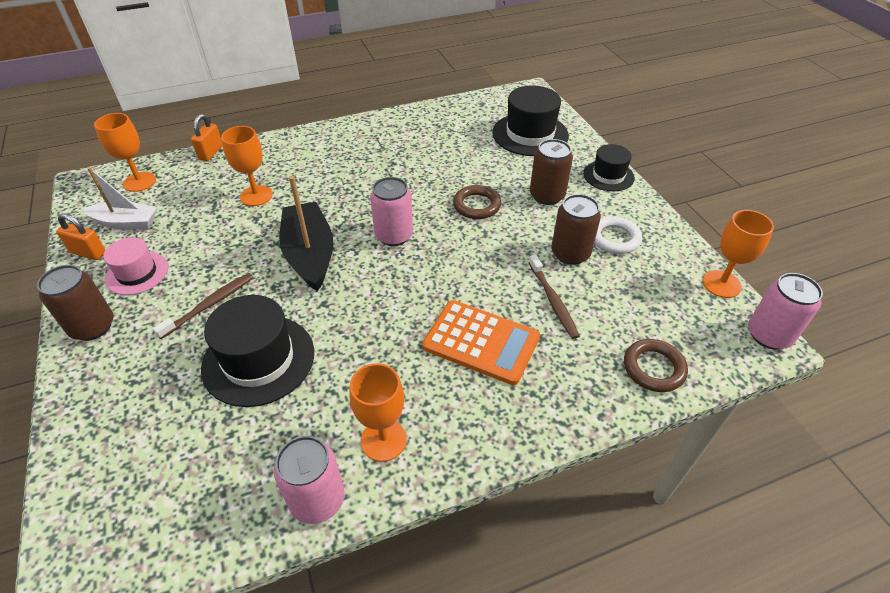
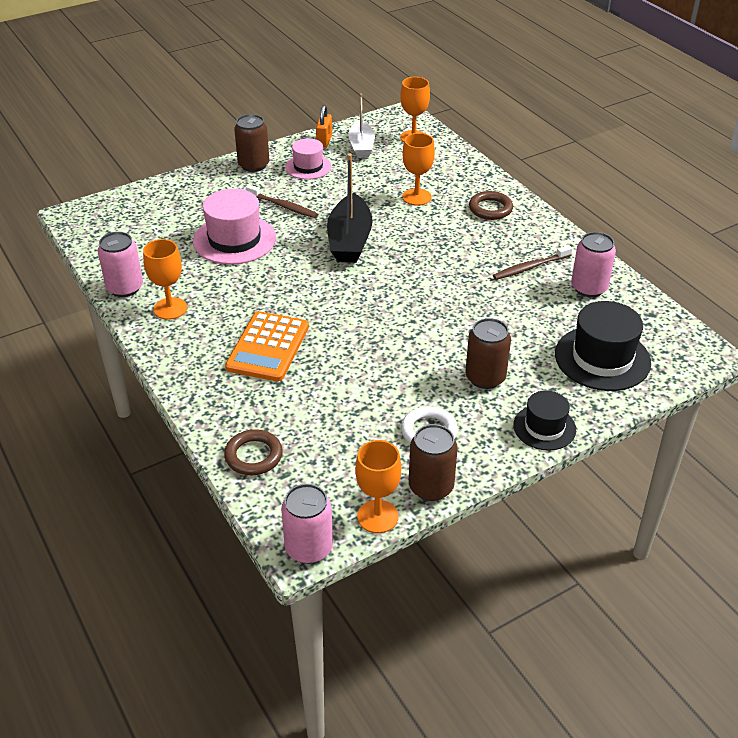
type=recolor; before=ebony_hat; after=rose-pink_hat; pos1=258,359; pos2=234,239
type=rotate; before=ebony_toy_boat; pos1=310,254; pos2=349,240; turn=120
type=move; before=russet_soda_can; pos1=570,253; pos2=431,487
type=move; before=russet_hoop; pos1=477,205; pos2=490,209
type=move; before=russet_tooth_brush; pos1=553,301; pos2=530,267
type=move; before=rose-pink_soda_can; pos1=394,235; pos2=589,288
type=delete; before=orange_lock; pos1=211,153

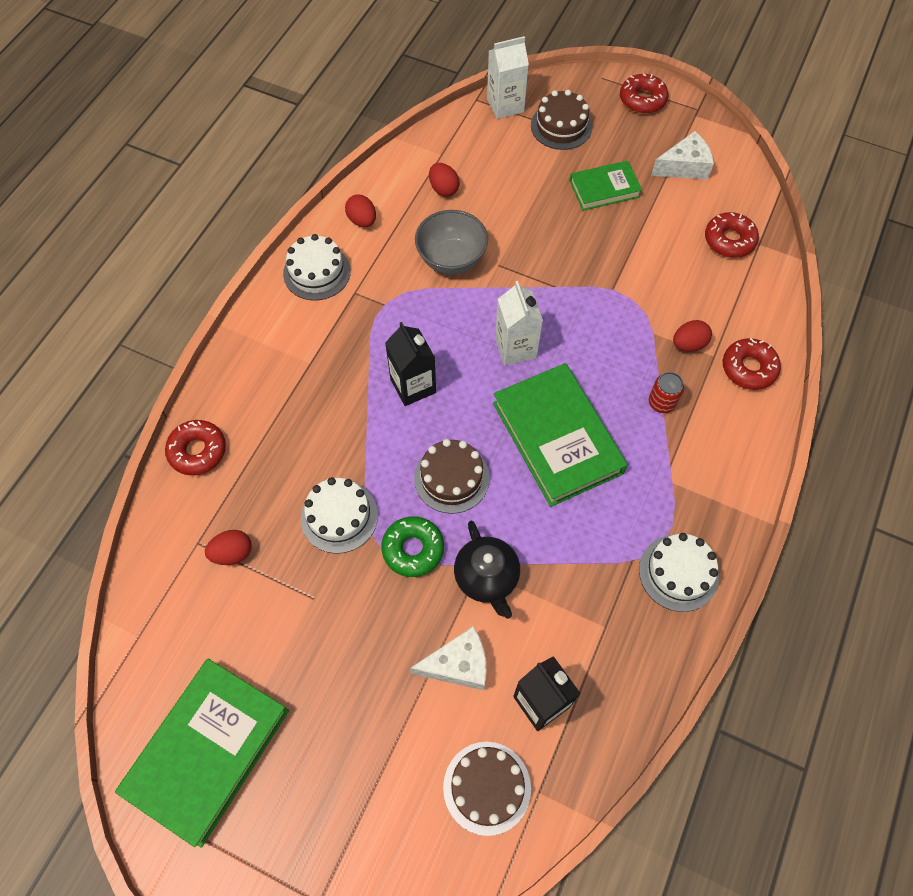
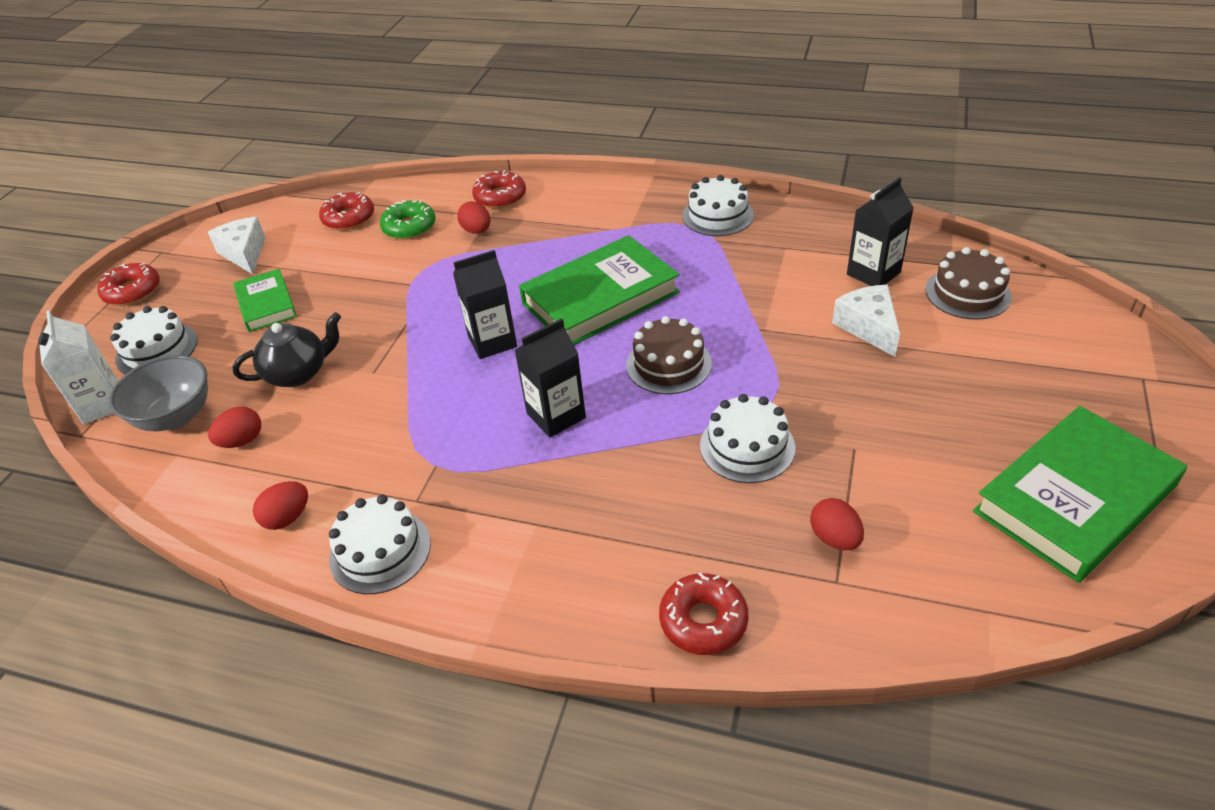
type=move; before=gray_bowl; pos1=451,259; pos2=176,416
type=recolor; before=russet_gateau; after=pure_white_gateau; pos1=561,126; pos2=157,350
type=move; before=ebony_teapot; pos1=487,578; pos2=298,373
type=move; before=emerald_donut; pos1=413,549; pos2=409,227
type=recolor; before=pure_white_milk_carton; after=ebony_milk_carton; pos1=515,348; pos2=492,341
type=rotate; before=emerald_book; pos1=208,751; pos2=1074,498; turn=-60
type=delete; before=red_soda_can; pos1=661,402

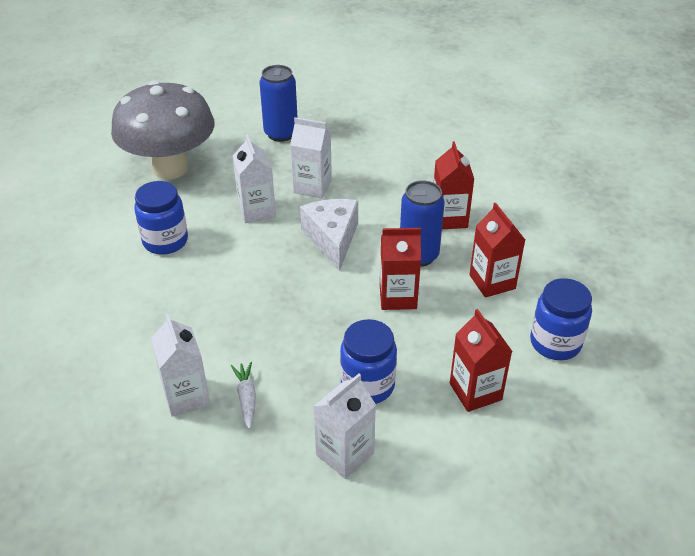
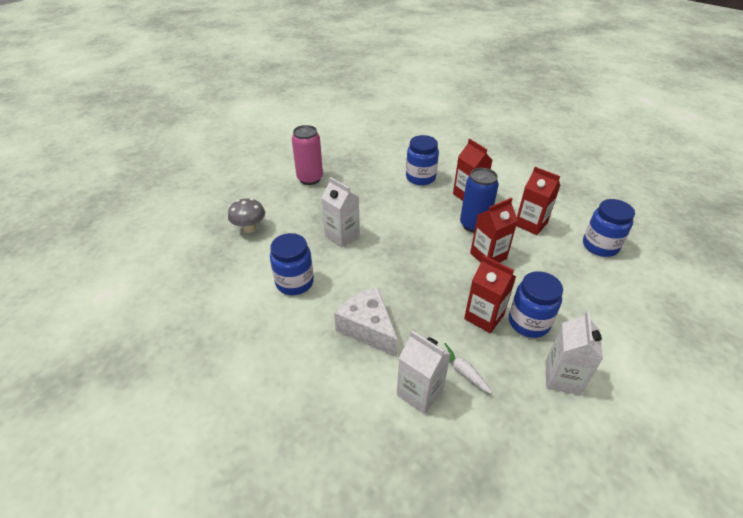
type=resize; before=gray_toadstool; pos1=170,168; pos2=250,228; scale=0.44
type=recolor; before=blue_soda_can; after=rose-pink_soda_can; pos1=281,133; pos2=310,178
type=move; before=pure_white_cheese_wedge; pos1=332,239; pos2=368,328
type=insert; after=blue_jam_jar; pos2=420,177
type=move; before=red_milk_carton; pos1=475,391; pos2=484,317
type=delete; before=pure_white_milk_carton; pos1=312,186

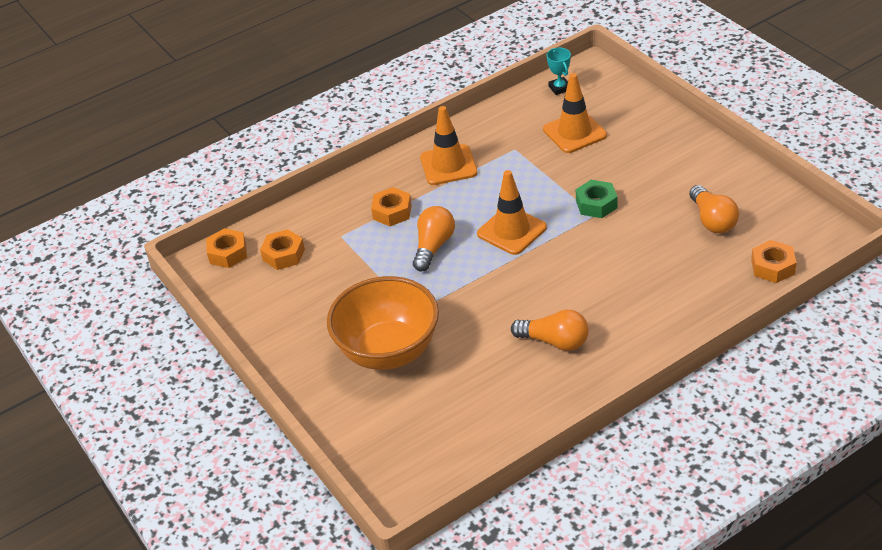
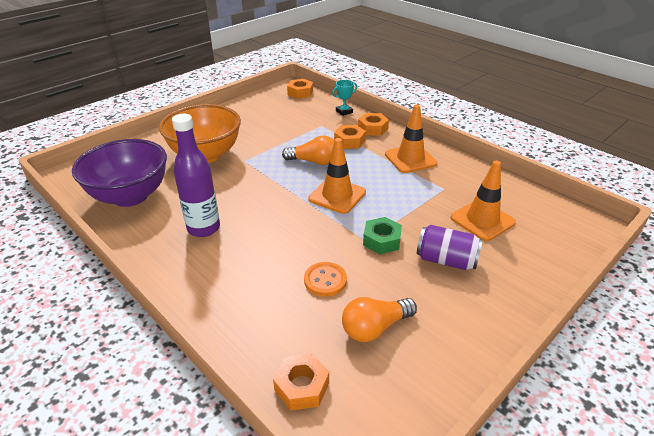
type=insert; after=purple_bowl; pos2=130,196
type=replace; before=orange_bulb; after=purple_drink_bottle; pos1=555,341; pos2=203,228
type=insert; after=orange_shirt_button; pos2=325,280
type=move; before=teal_trophy; pos1=559,88; pos2=344,111
type=move; before=orange_nut; pos1=283,255; pos2=372,128
type=insert; after=purple_soda_can; pos2=446,260

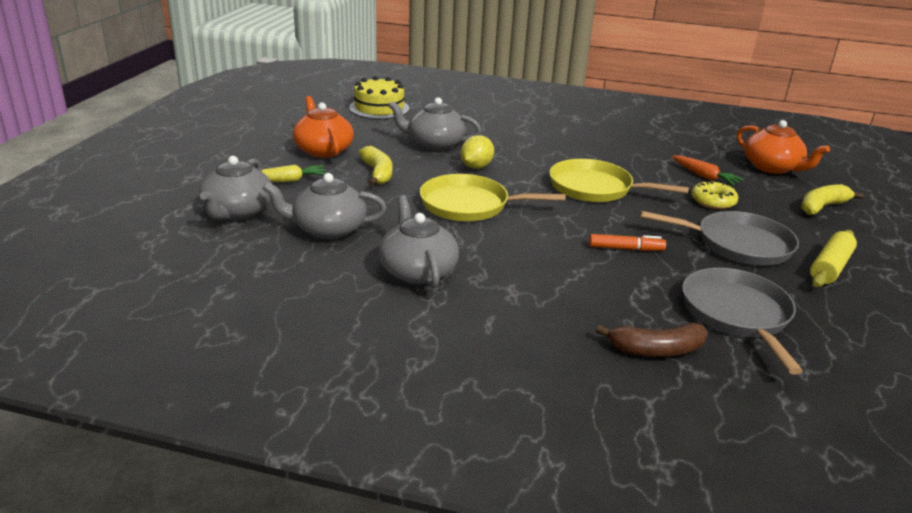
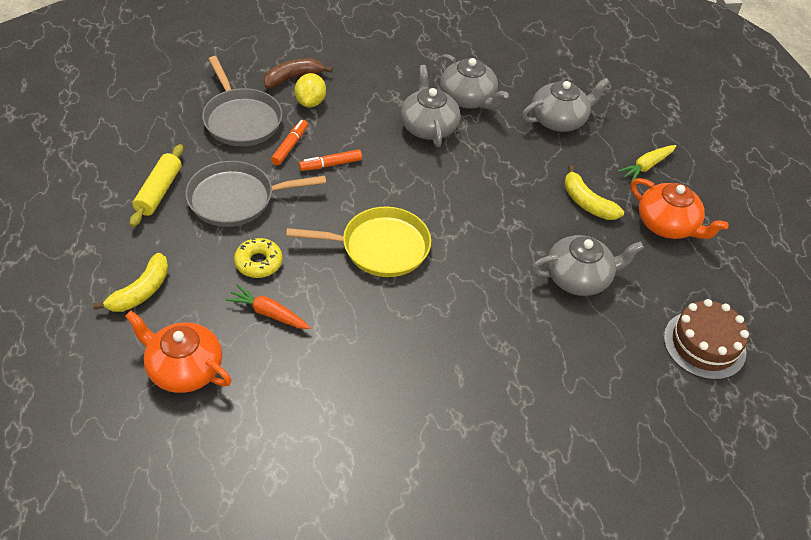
type=insert; after=orange_marker; pos2=290,146
type=move; before=bright_yellow_lemon; pos1=476,167; pos2=310,102
type=move; before=gray_teapot; pos1=237,212; pos2=428,126
type=recolor; before=bright_yellow_gateau; after=russet_gateau; pos1=379,108; pos2=704,344
type=delete; before=bright_yellow_frying_pan; pos1=469,205

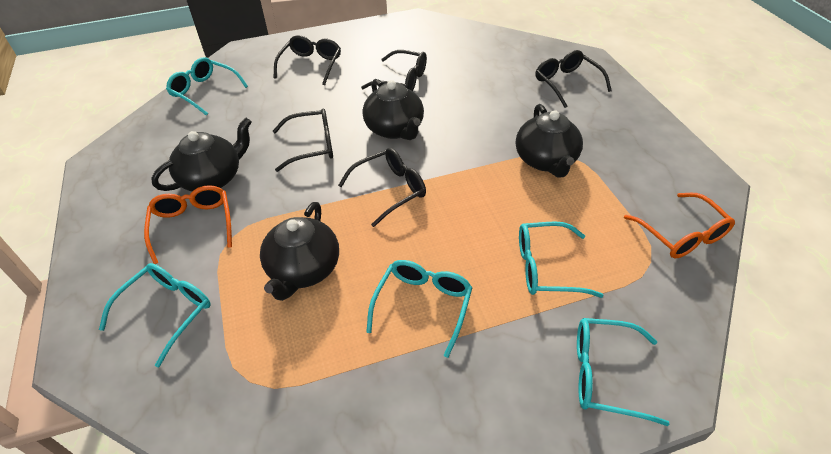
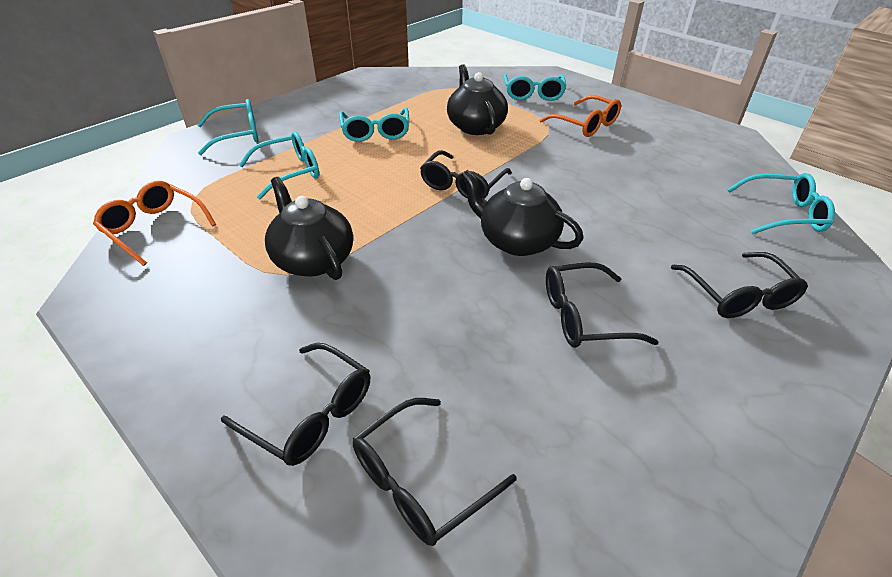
type=move; before=ebony_spectacles; pos1=312,146; pos2=420,481
type=delete; before=ebony_teapot; pos1=213,178

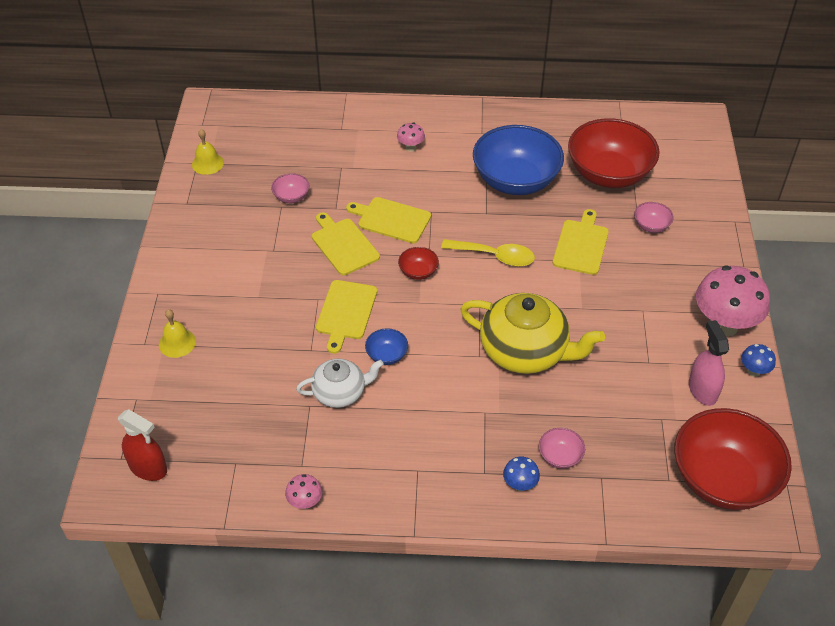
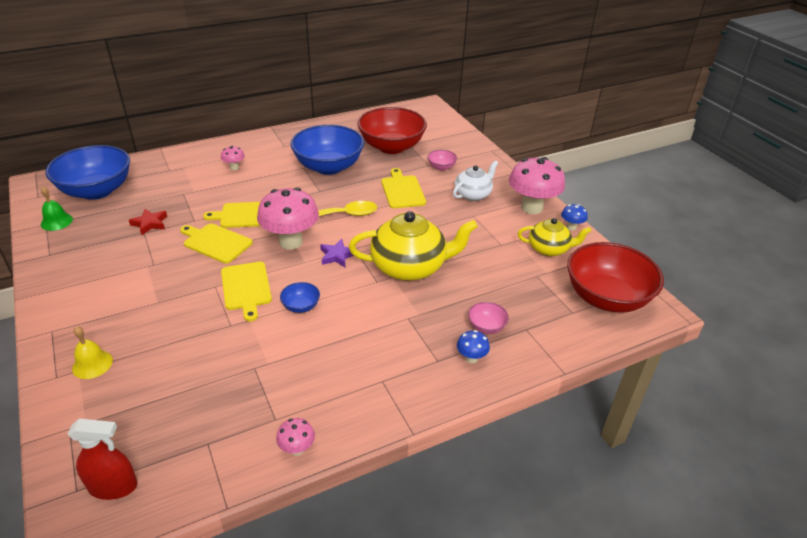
type=recolor; before=bright_yellow_hand_bell; after=emerald_hand_bell; pos1=207,163; pos2=56,221
type=insert; after=blue_bowl; pos2=96,191
type=replace; before=rose-pink_bowl; after=red_five-pointed_star; pos1=291,197; pos2=150,224
type=replace; before=red_bowl; after=rose-pink_toadstool; pos1=418,272; pos2=291,242
type=insert; after=purple_five-pointed_star; pos2=337,256
type=move; before=pure_white_teapot; pos1=340,392; pos2=473,194
type=replace; before=rose-pink_spray_bottle; after=bright_yellow_teapot; pos1=702,390; pos2=549,249

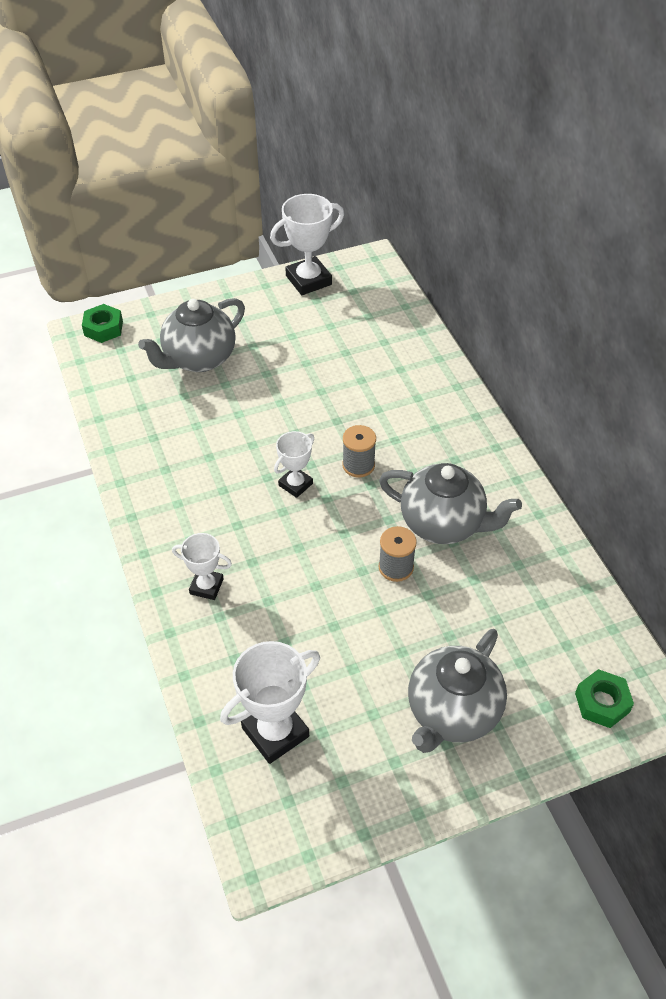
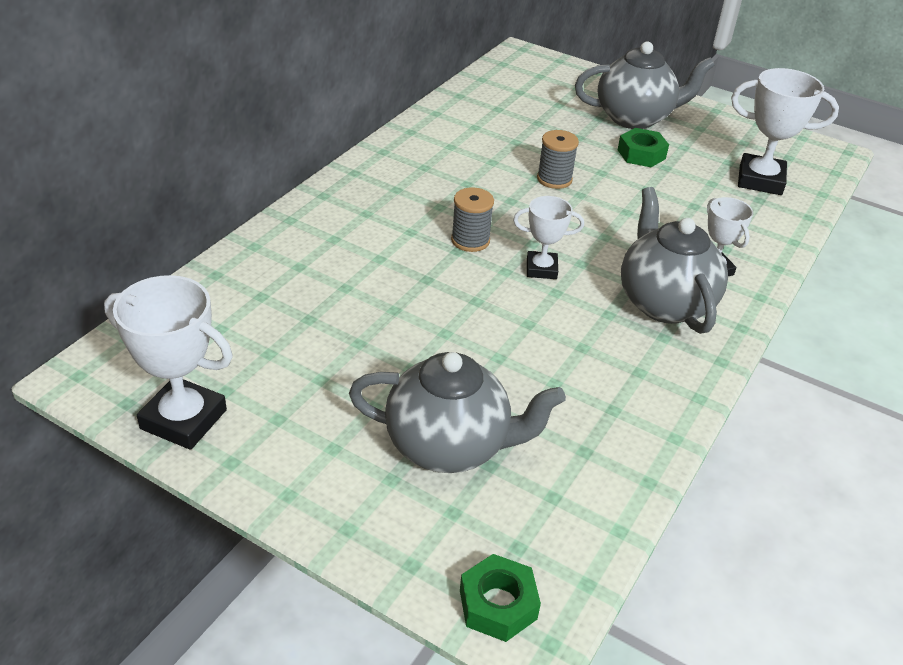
type=move; before=emerald_nut; pos1=602,702; pos2=641,154
type=move; before=gray_teapot; pos1=443,524; pos2=664,303

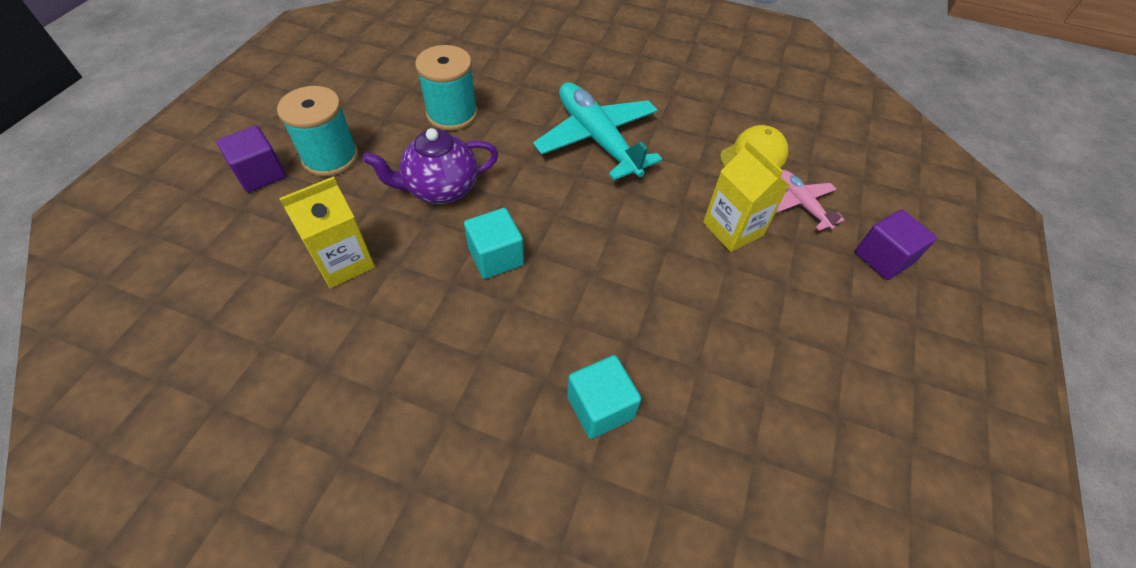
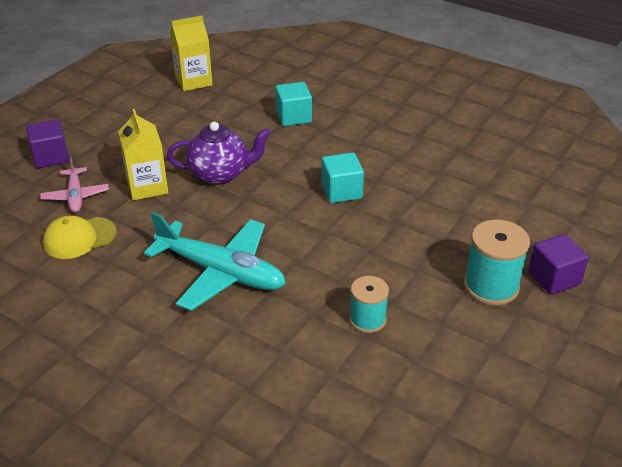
type=rotate; before=teal_aeroplane; pos1=597,139; pos2=221,272; turn=-45
type=move; before=purple_teapot; pos1=440,189; pos2=220,174
type=move; before=bright_yellow_milk_carton; pos1=344,262; pos2=193,81
type=resize; before=teal_bobbin; pos1=452,114; pos2=367,319; scale=0.64

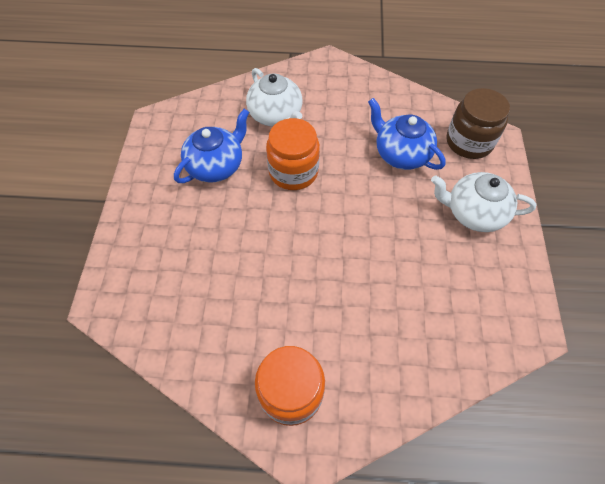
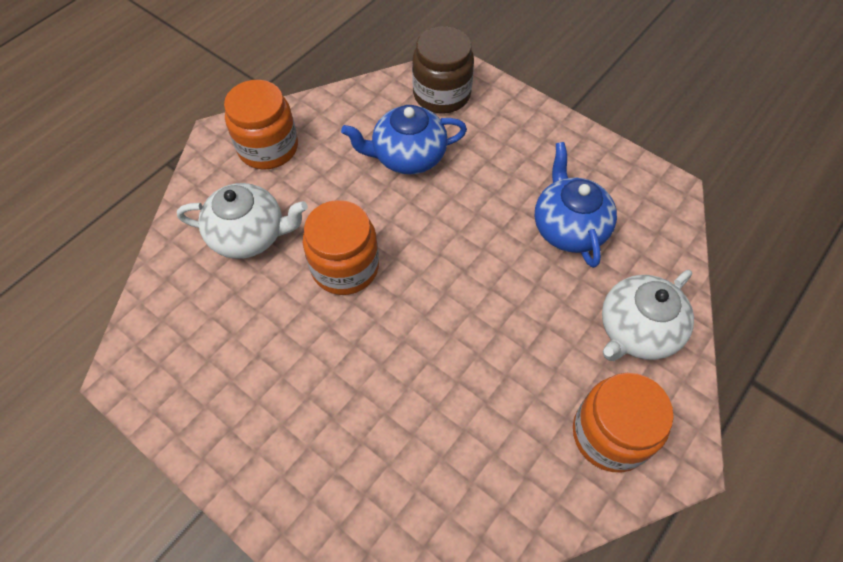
type=insert; after=orange_jam_jar; pos2=268,148
type=move; before=blue_teapot; pos1=216,166; pos2=569,228
type=move; before=pure_white_teapot; pos1=474,213; pos2=636,330

